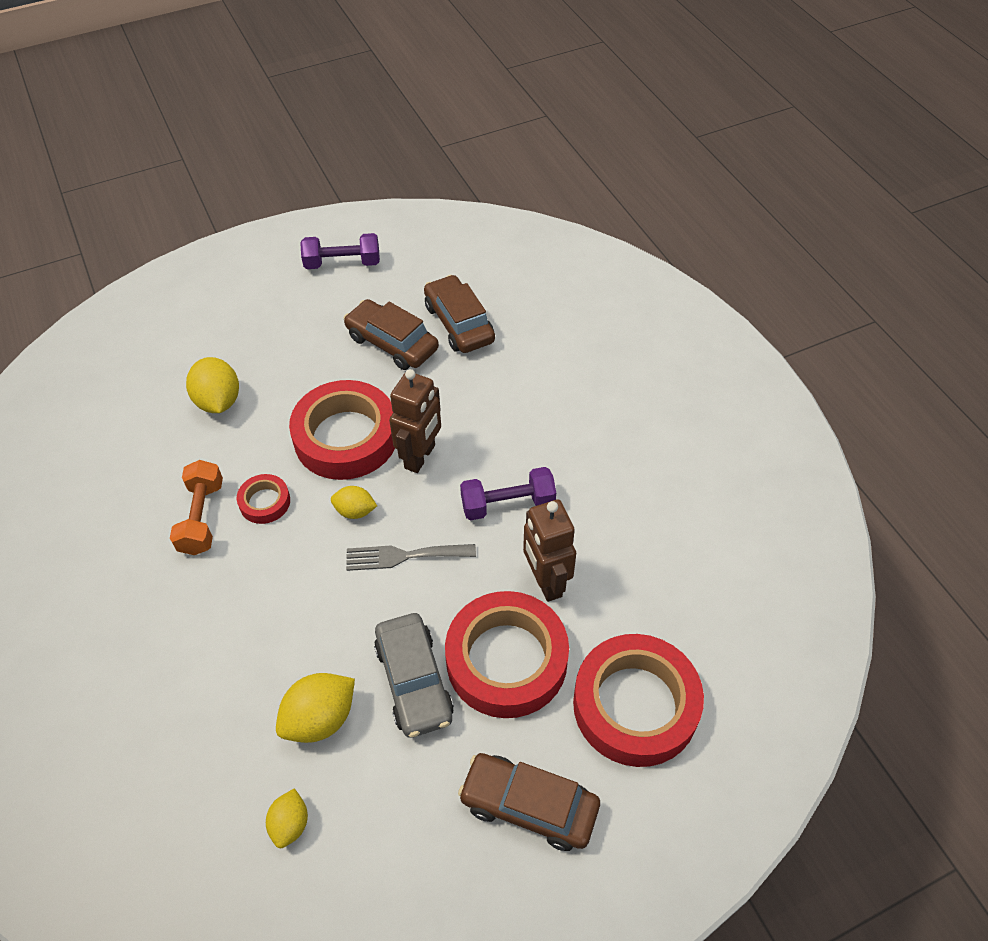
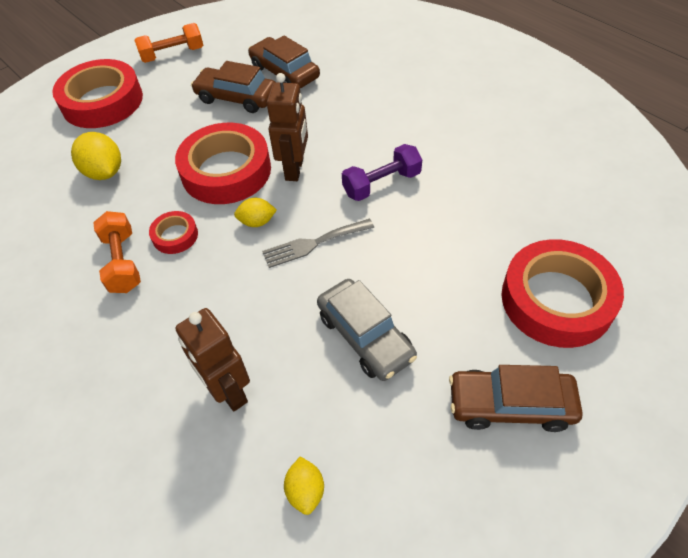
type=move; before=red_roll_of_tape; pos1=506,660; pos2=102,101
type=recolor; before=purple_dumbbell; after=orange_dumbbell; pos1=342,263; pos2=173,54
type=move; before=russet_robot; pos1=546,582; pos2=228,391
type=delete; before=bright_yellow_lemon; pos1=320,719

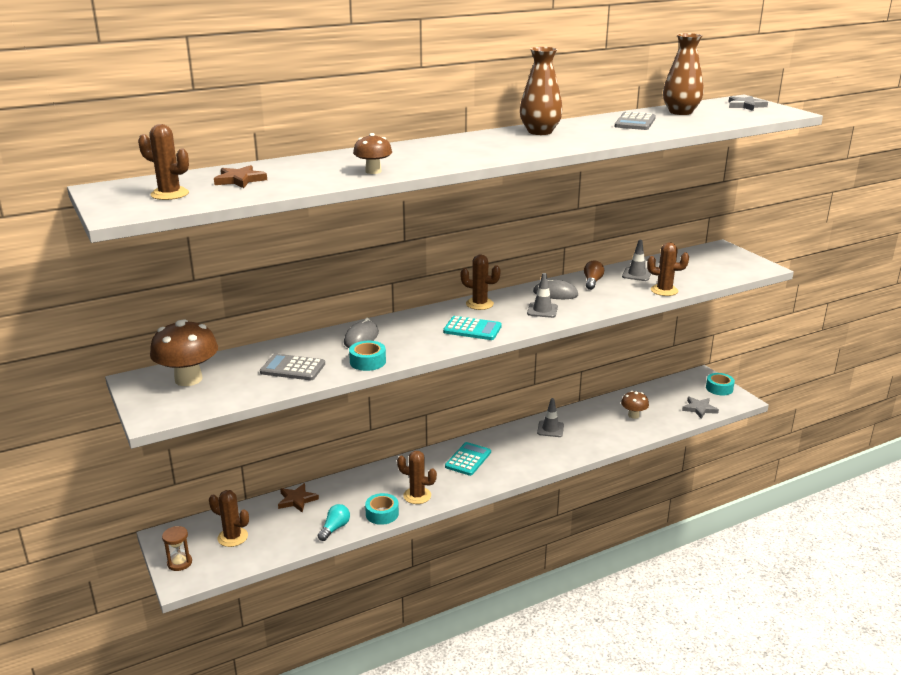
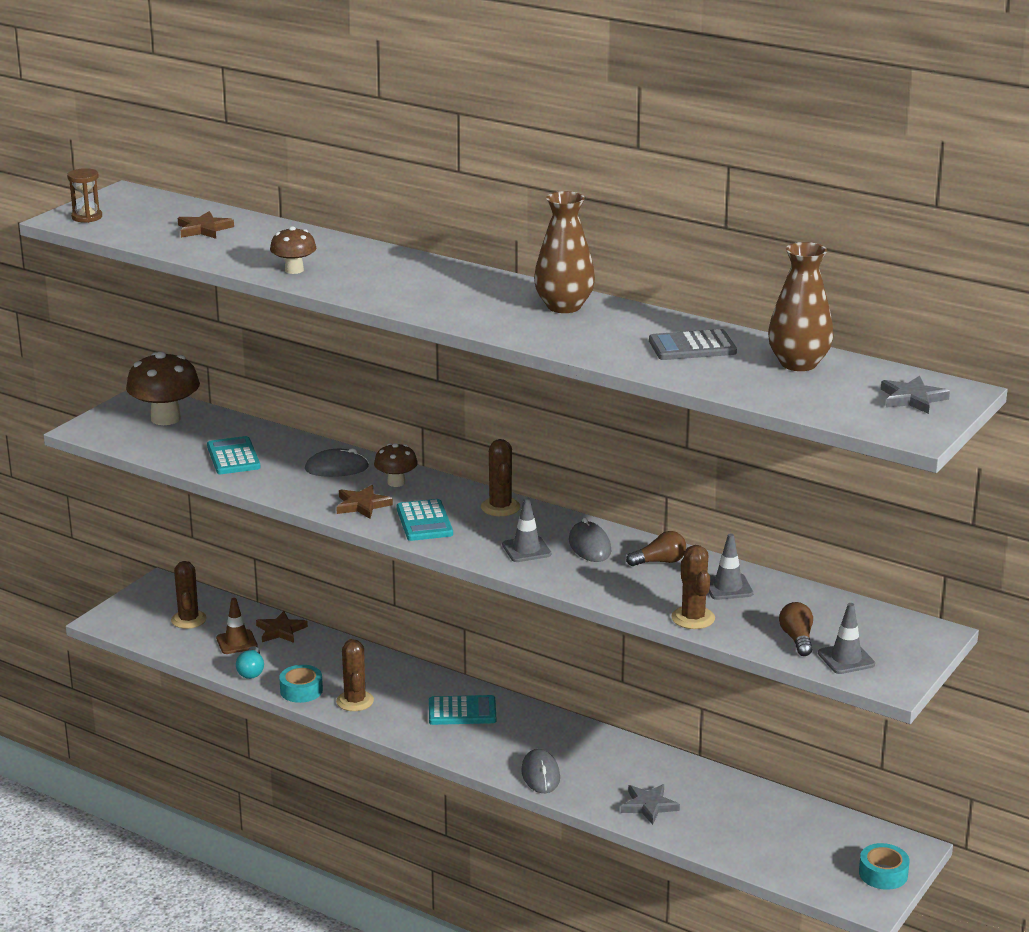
type=move; before=russet_sandglass; pos1=179,563; pos2=87,217
type=recolor; before=gray_adding_machine; after=teal_adding_machine; pos1=293,368; pos2=233,457
type=insert; after=russet_safety_cone; pos2=236,642
type=rotate; before=teal_bulb; pos1=335,528; pos2=251,671; turn=90
type=insert; after=russet_five-pointed_star; pos2=362,505
type=move; before=russet_toadstool; pos1=633,415; pos2=396,482
type=insert; after=gray_PC_mouse; pos2=540,774
type=move; before=gray_five-pointed_star; pos1=699,409; pos2=649,806
type=insert; after=russet_bulb; pos2=797,639
type=move; before=gray_safety_cone; pos1=550,429; pos2=846,659
type=delete; before=russet_cactus; pos1=169,194
type=delete; before=teal_roll_of_tape; pos1=367,361

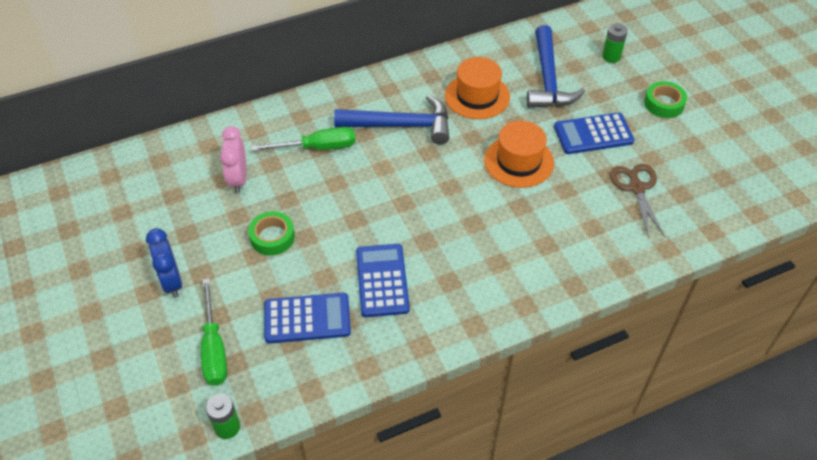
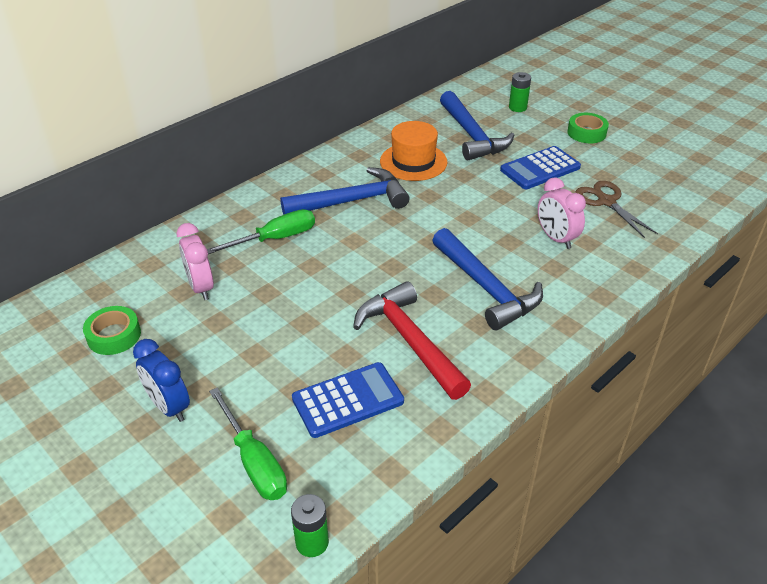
type=move; before=emerald_roll_of_tape; pos1=272,237; pos2=114,335
type=replace; before=blue_adding_machine; after=red_claw_hammer; pos1=382,280; pos2=410,341
type=insert; after=blue_claw_hammer; pos2=486,288
type=insert; after=rose-pink_alarm_clock; pos2=556,238
type=delete; before=orange_hat; pos1=519,161

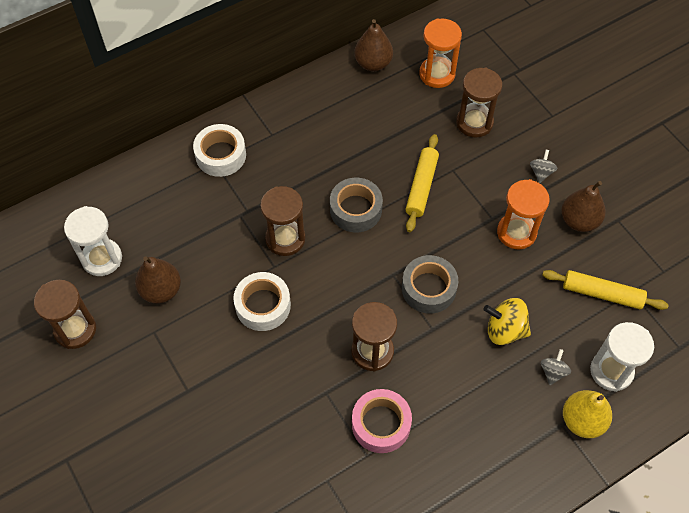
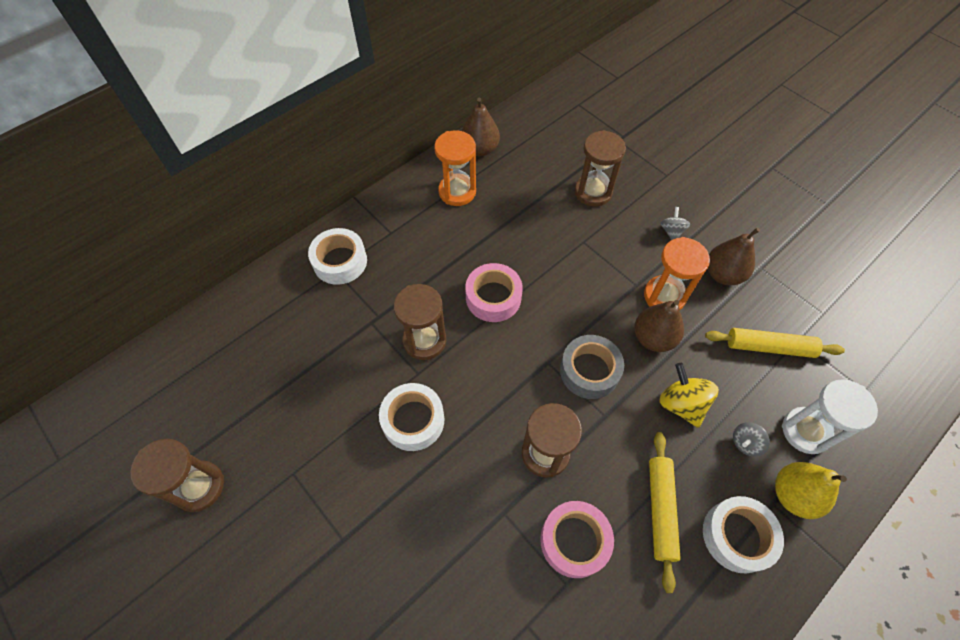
type=move; before=orange_sandglass; pos1=437,74; pos2=457,192
type=recolor; before=gray_roll_of_tape; after=rose-pink_roll_of_tape; pos1=355,209; pos2=493,297
type=move; before=russet_pear; pos1=161,290; pos2=653,338
type=move; before=bright_yellow_rolling_pin; pos1=421,186; pos2=660,510
type=rotate; before=bright_yellow_whirligig; pos1=505,330; pos2=681,404; turn=60
type=insert; after=pure_white_roll_of_tape; pos2=737,536
type=rotate; before=gray_whirligig; pos1=553,372; pos2=745,443; turn=-135
type=delete; before=pure_white_sandglass; pos1=102,259

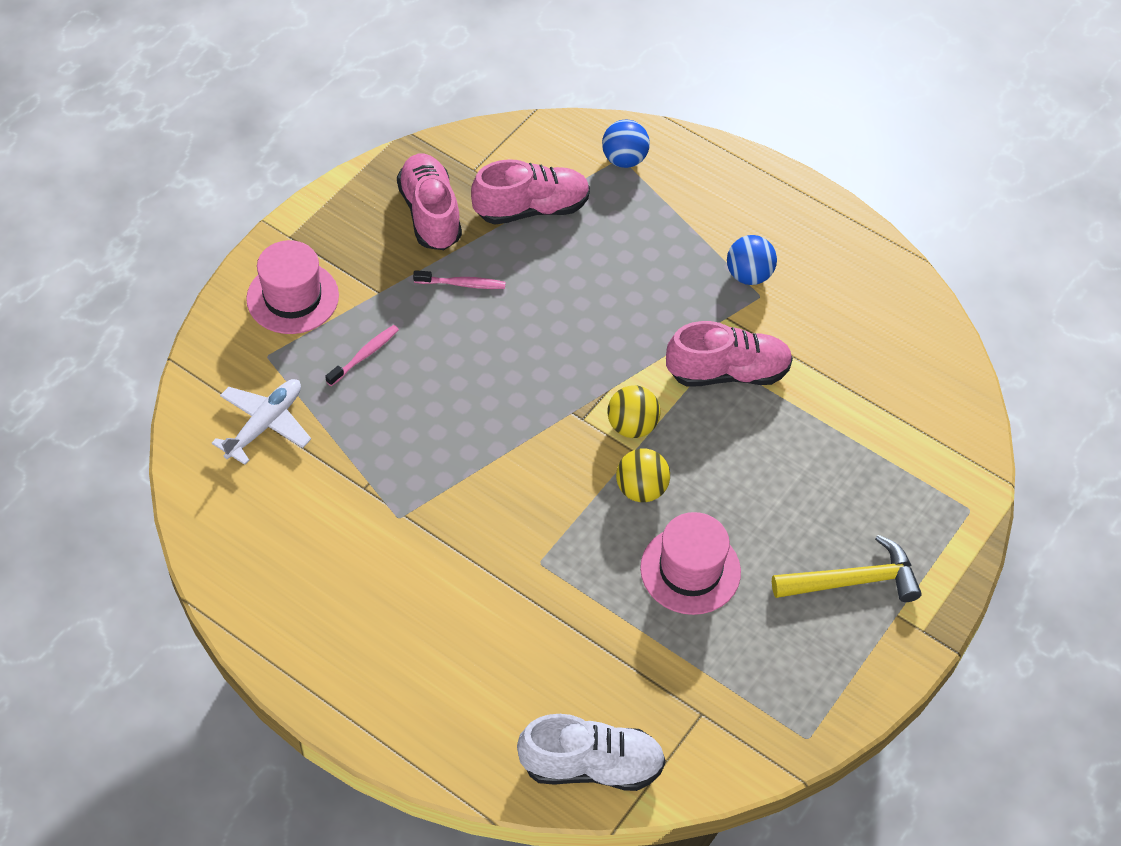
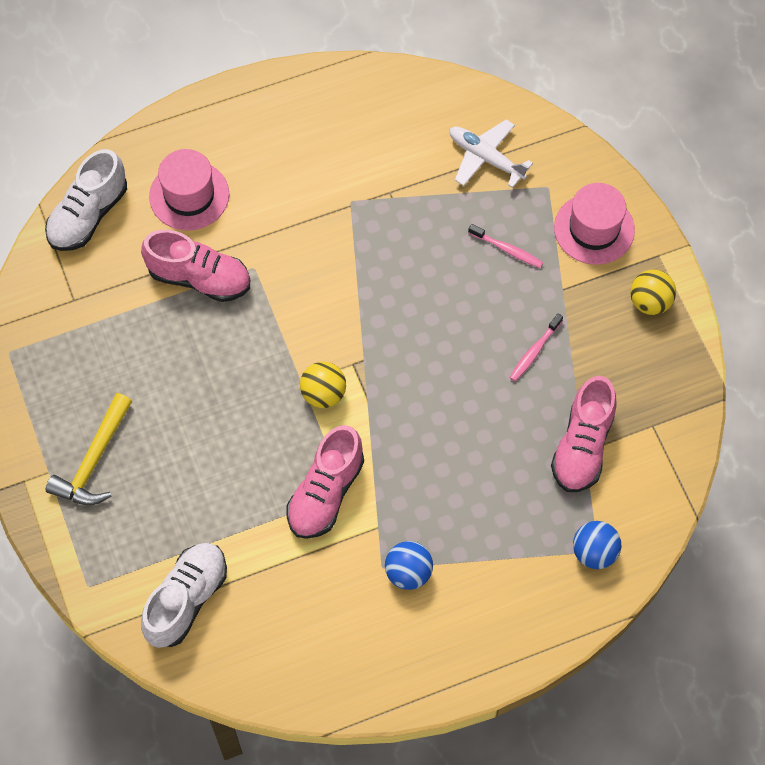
type=move; before=rose-pink_sneaker; pos1=430,214; pos2=199,278
type=insert; after=pure_white_sneaker; pos2=186,599
type=move; before=rose-pink_hat; pos1=690,570; pos2=189,195
type=rotate; before=pure_white_aeroplane; pos1=265,424; pos2=485,158; turn=150
type=rotate; before=rose-pink_tooth_brush; pos1=364,355; pos2=507,249; turn=-45
type=move; before=bright_yellow_ball; pos1=641,489; pos2=650,302

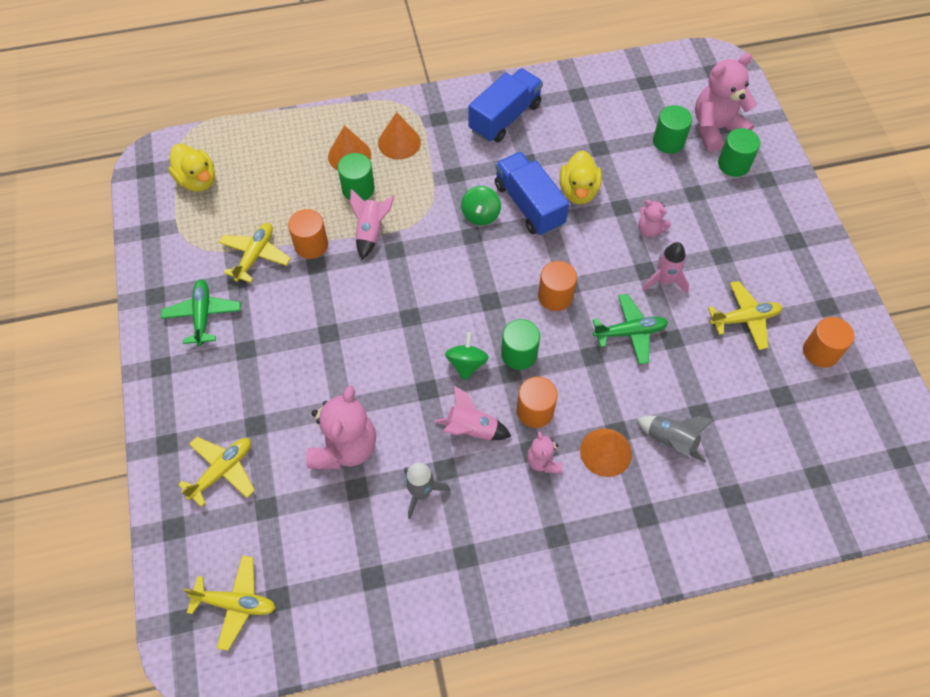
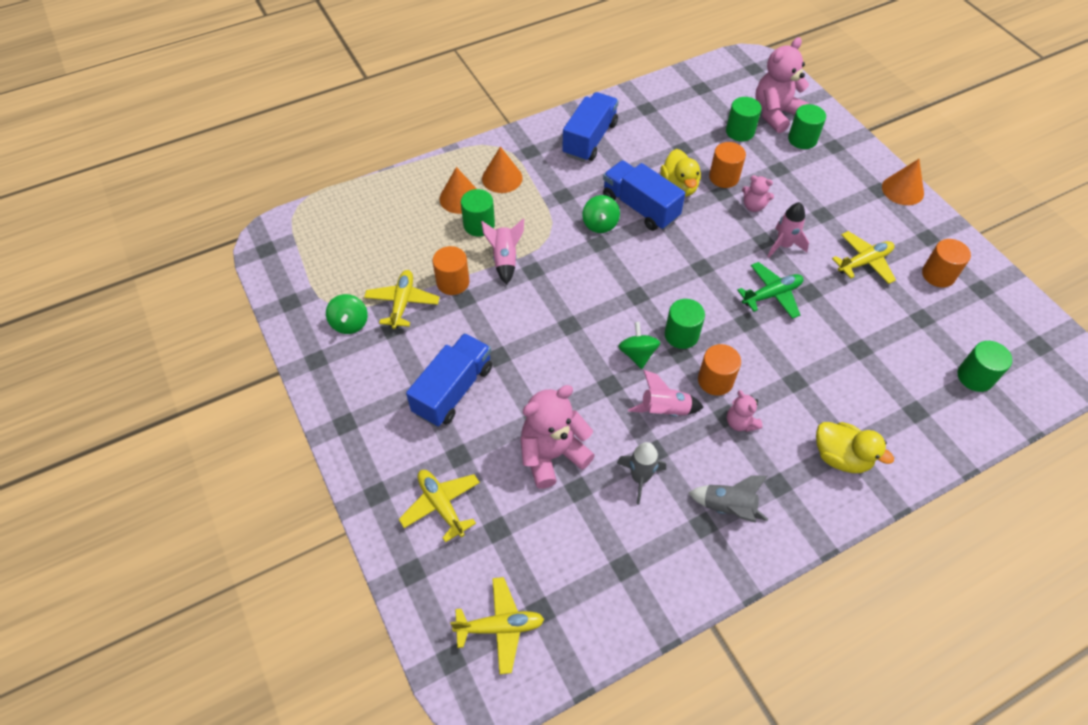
type=insert; after=emerald_whirligig; pos2=350,323
type=rotate; before=bright_yellow_aeroplane; pos1=222,471; pos2=441,505; turn=-60
type=insert; after=blue_truck; pos2=453,390
type=rotate; before=rose-pink_teddy; pos1=344,447; pos2=552,455; turn=-120
type=move; before=gray_rocket; pos1=671,441; pos2=728,507
type=move; before=orange_cylinder_shape; pos1=555,296; pos2=724,177
type=move; before=bright_yellow_toy_duck; pos1=197,180; pos2=840,457
type=move; before=orange_cone_shape; pos1=605,452; pos2=902,190
type=insert; after=emerald_cylinder_shape; pos2=975,377
type=delete; before=emerald_aeroplane; pos1=203,315

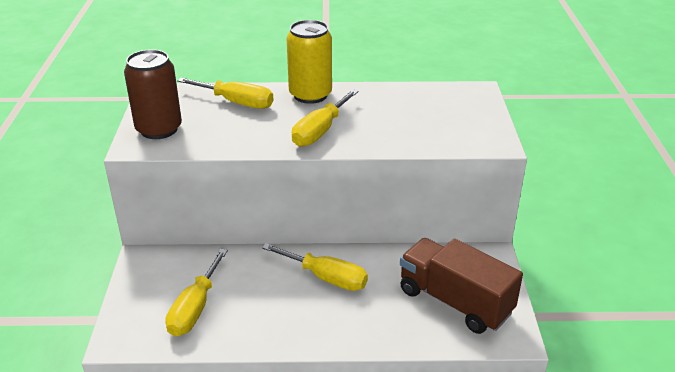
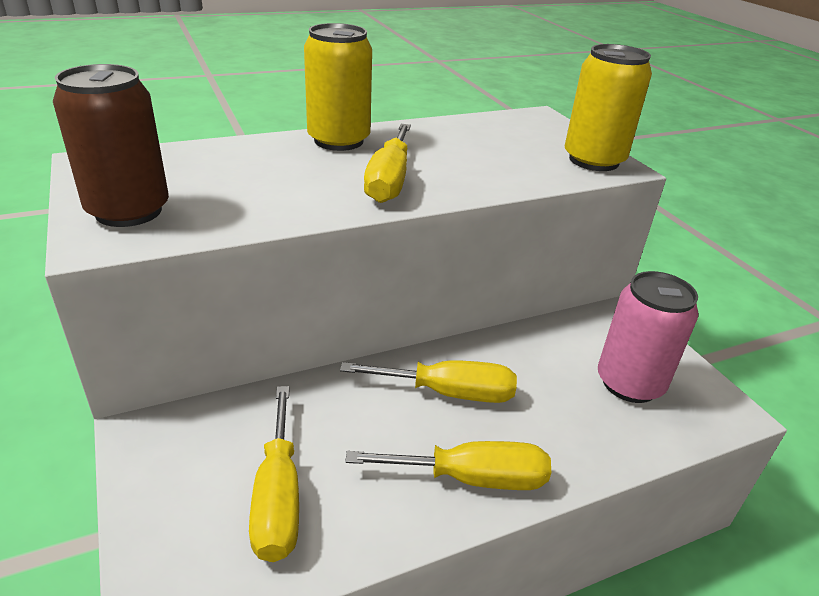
type=move; before=bright_yellow_hand_screwdriver; pos1=237,102; pos2=472,478
type=insert; after=bright_yellow_soda_can; pos2=593,160
type=replace; before=russet_truck; after=rose-pink_soda_can; pos1=455,302; pos2=629,383

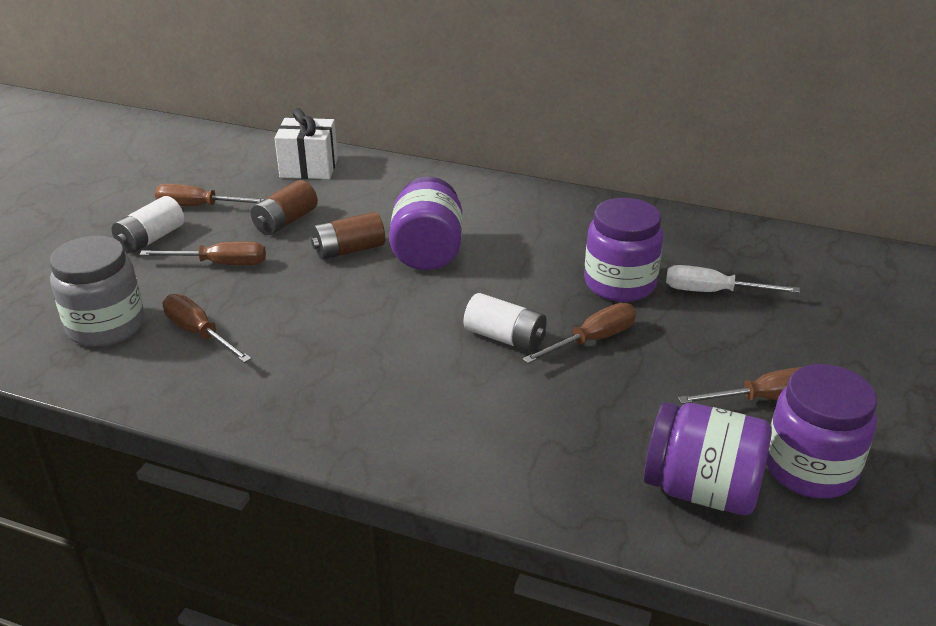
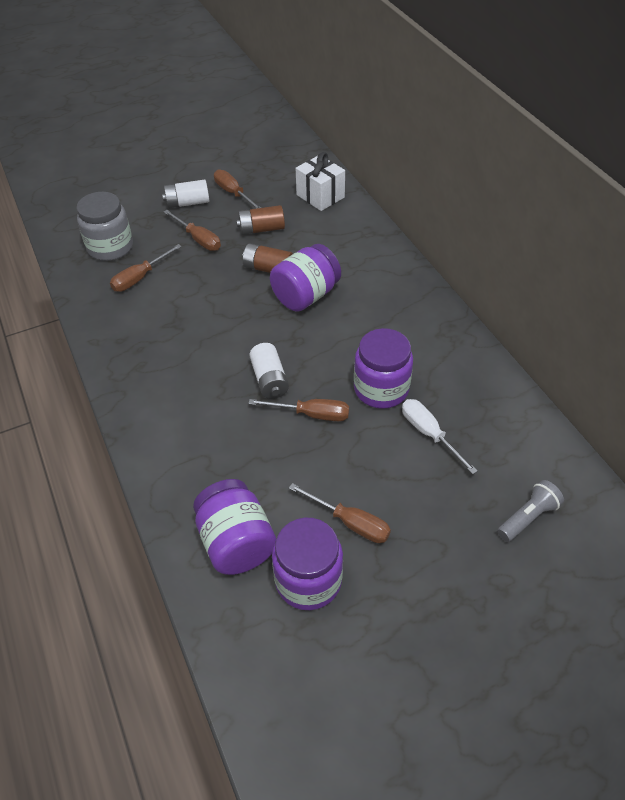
type=rotate; before=russet_hand_screwdriver; pos1=199,333; pos2=140,278; turn=-135
type=insert; after=gray_torch; pos2=528,517

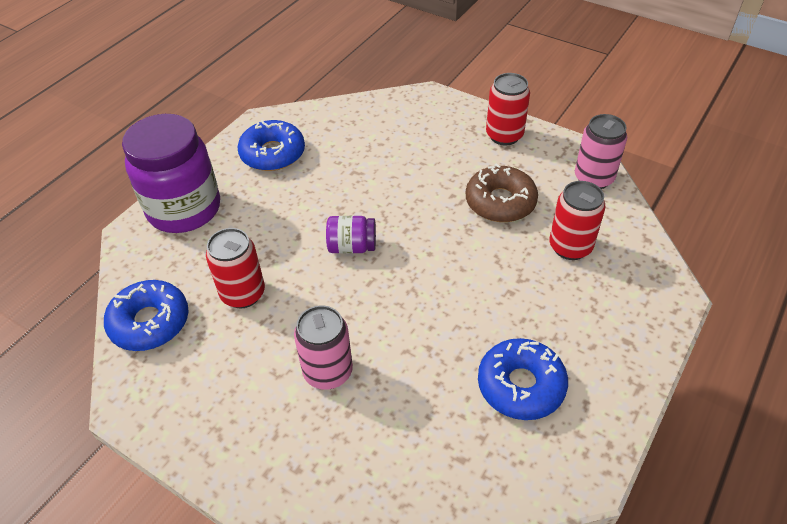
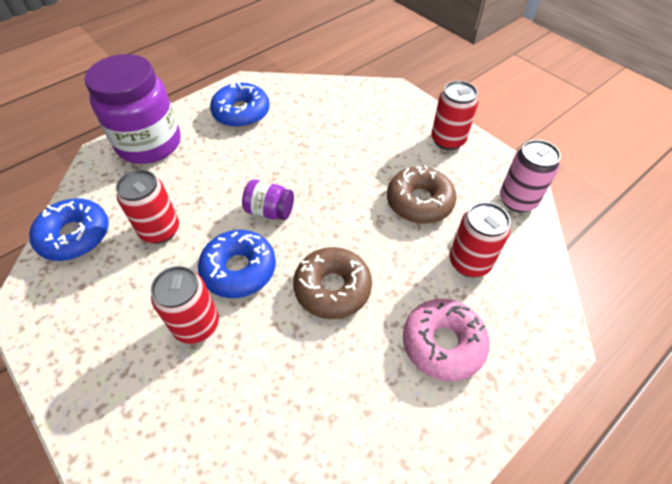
type=recolor; before=rose-pink_soda_can; after=red_soda_can; pos1=328,372; pos2=196,325
type=move; before=blue_donut; pos1=521,385; pos2=239,269
type=insert; after=russet_donut; pos2=332,288
type=insert; after=rose-pink_donut; pos2=443,343

